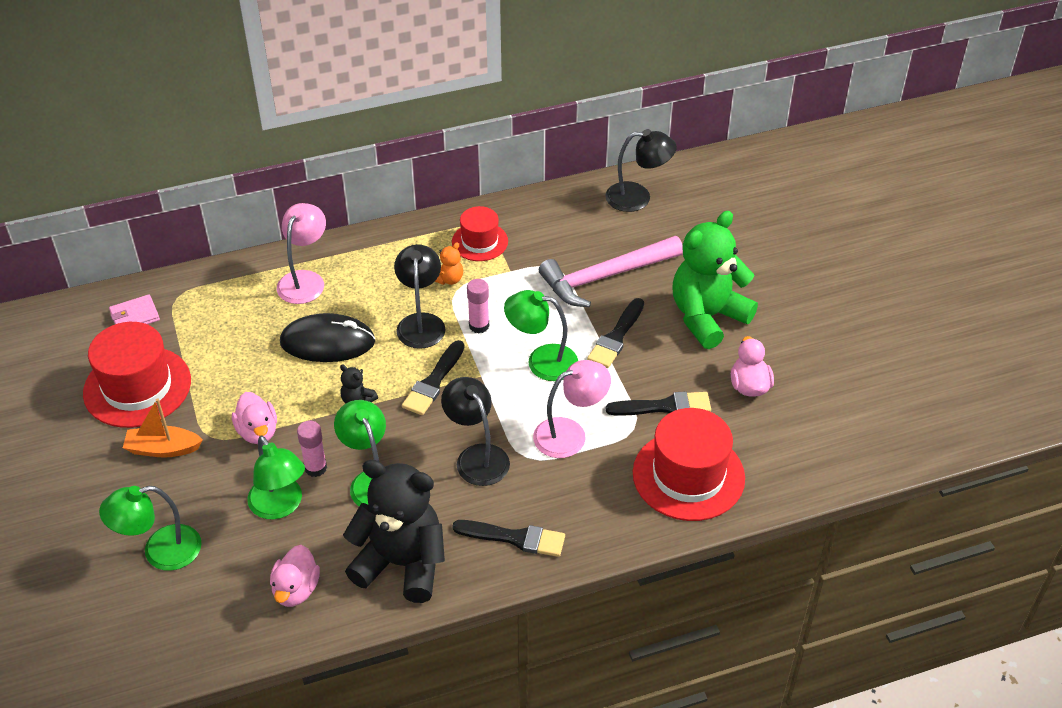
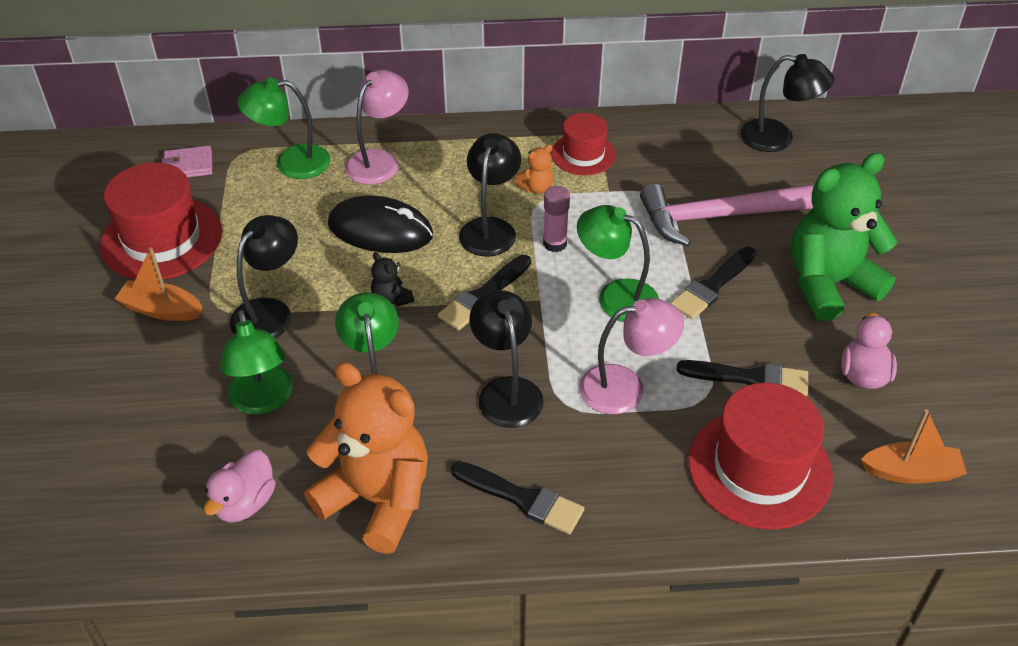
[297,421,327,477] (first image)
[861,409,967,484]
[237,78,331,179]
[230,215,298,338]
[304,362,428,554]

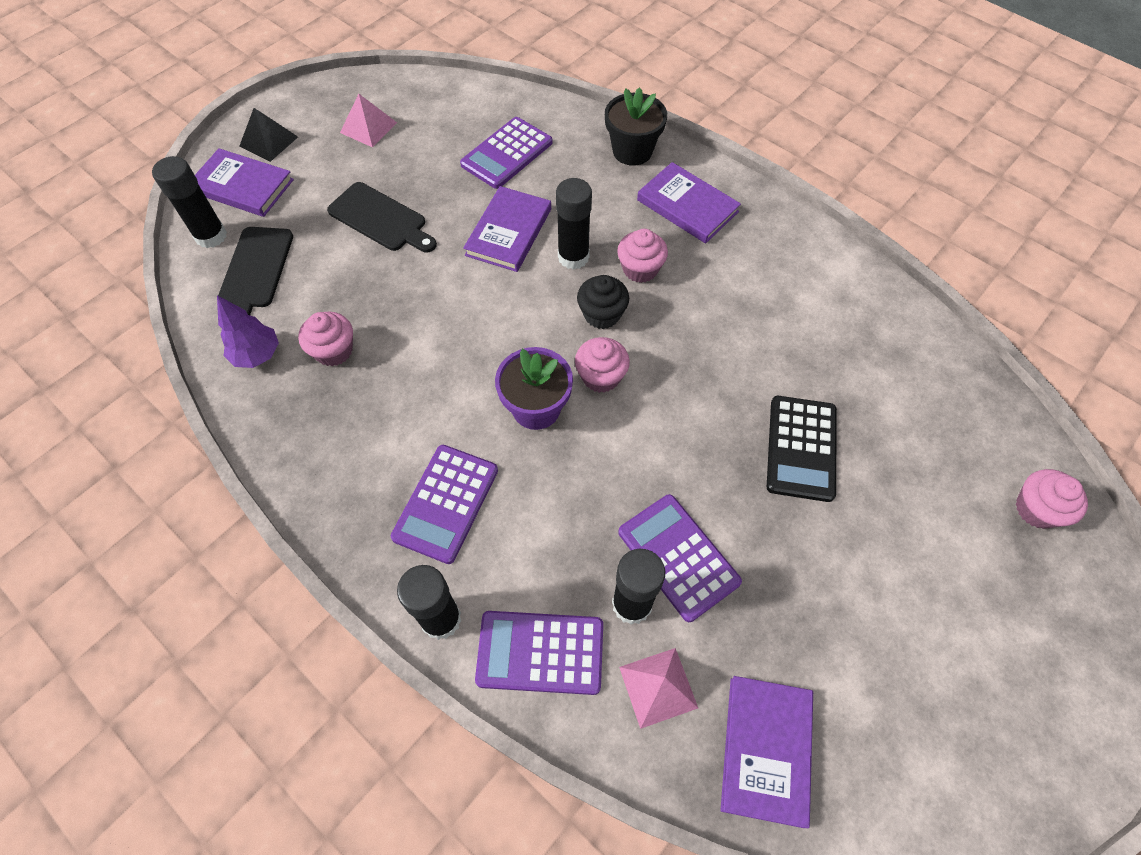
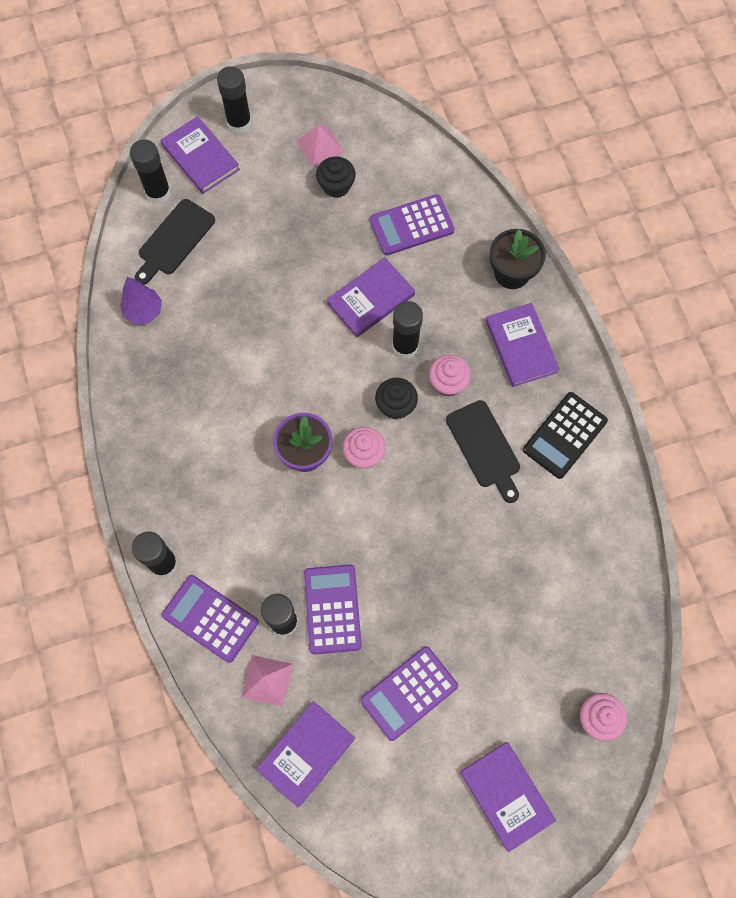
[298,312,353,366] (first image)
[316,156,356,198]
[460,742,556,852]
[446,400,520,503]
[360,646,458,741]
[523,392,608,479]
[217,66,252,133]

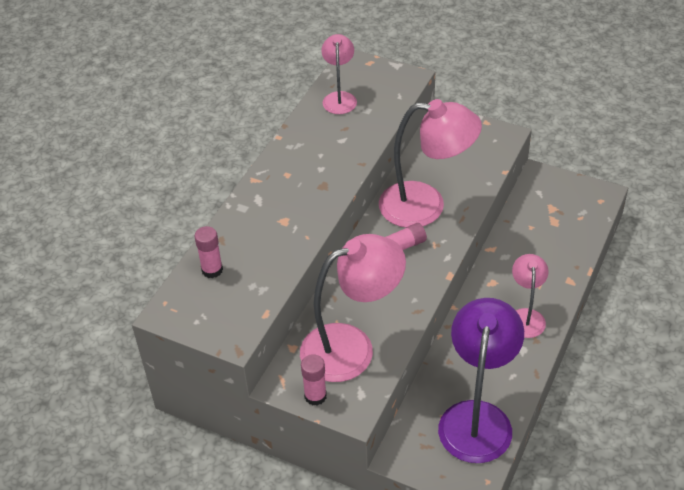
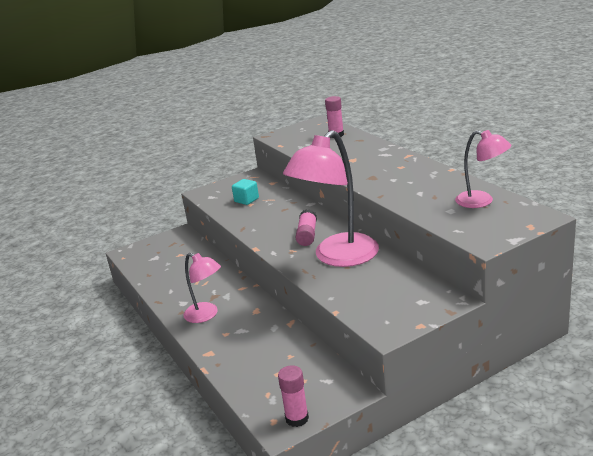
[438,298,524,463] (first image)
[278,365,309,427]
[232,179,259,205]

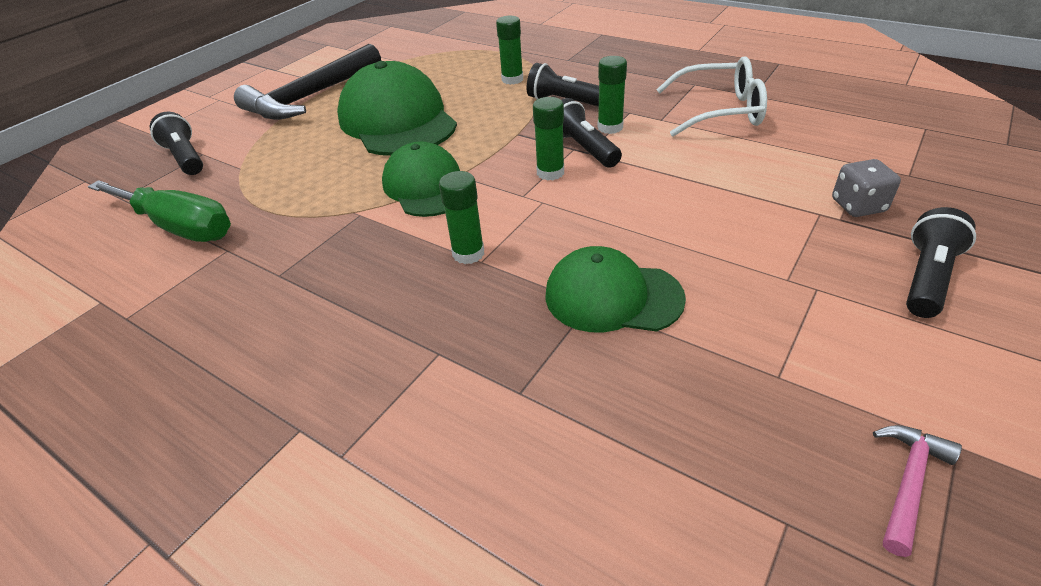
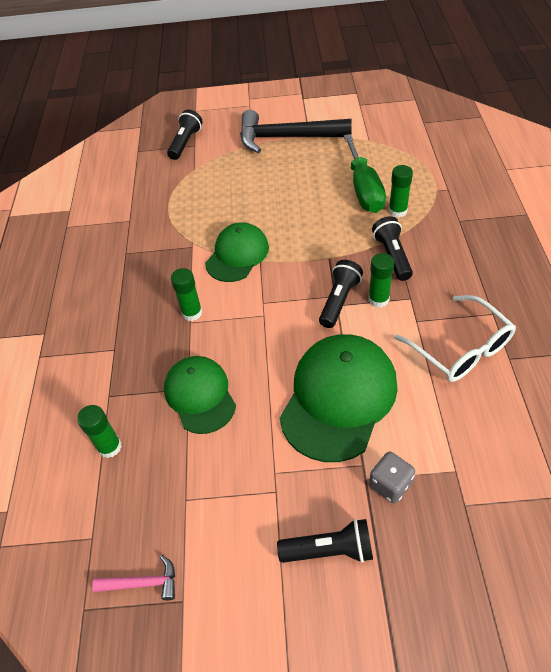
[344,134,386,213]
[280,334,398,462]
[77,405,122,458]

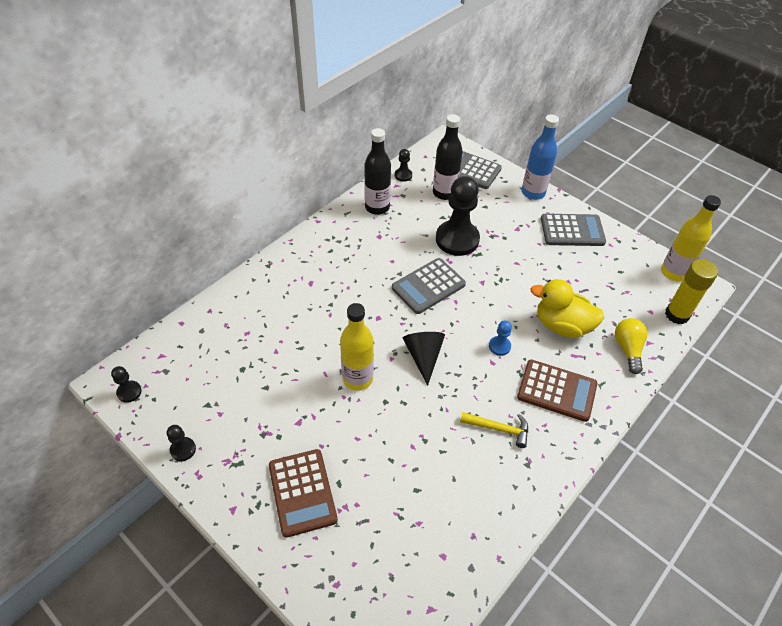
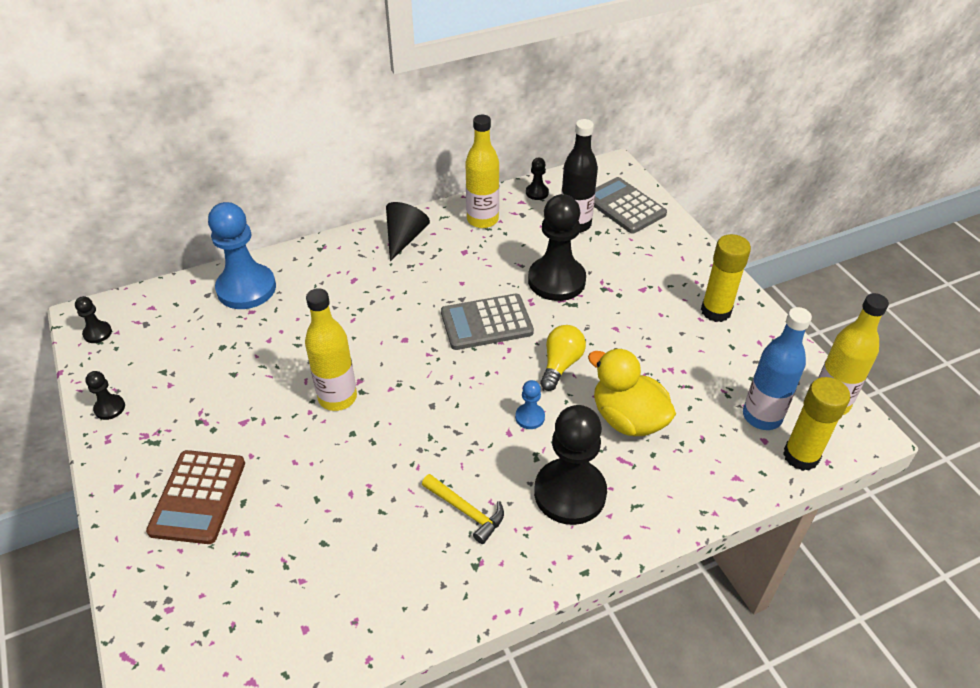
[208,202,276,309]
[386,202,430,262]
[743,307,812,430]
[540,325,586,391]
[534,405,607,525]
[701,234,751,322]
[465,115,499,228]

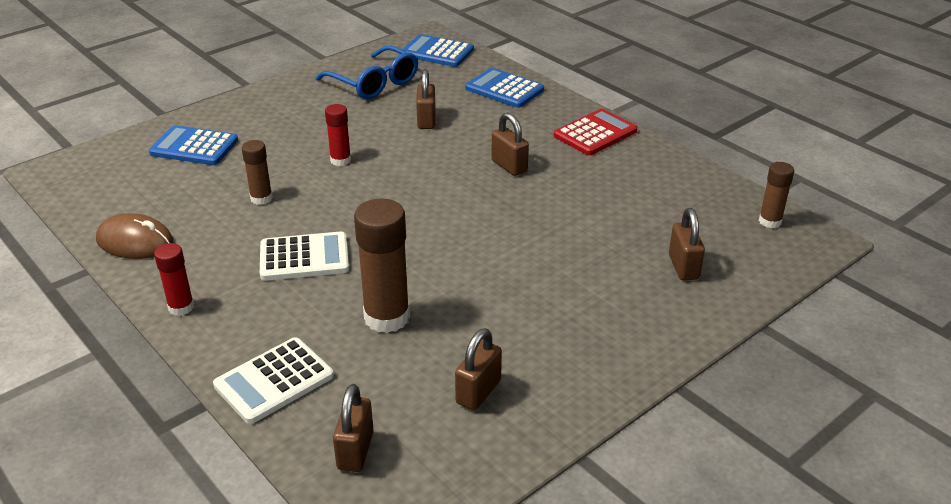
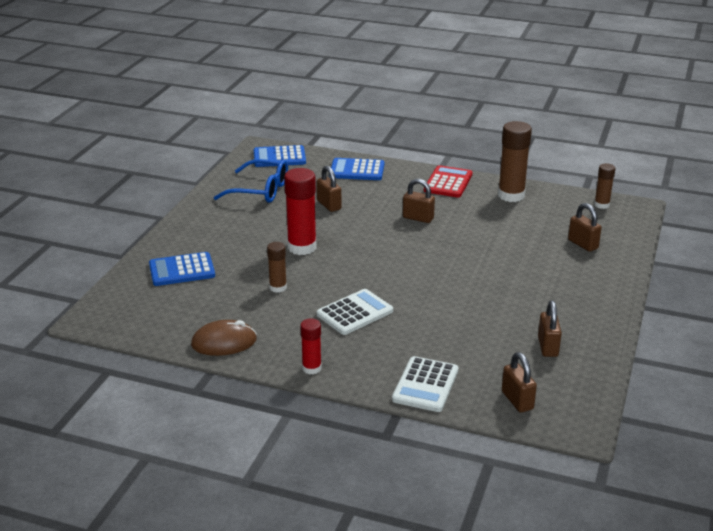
[498,121,532,202]
[284,168,316,255]

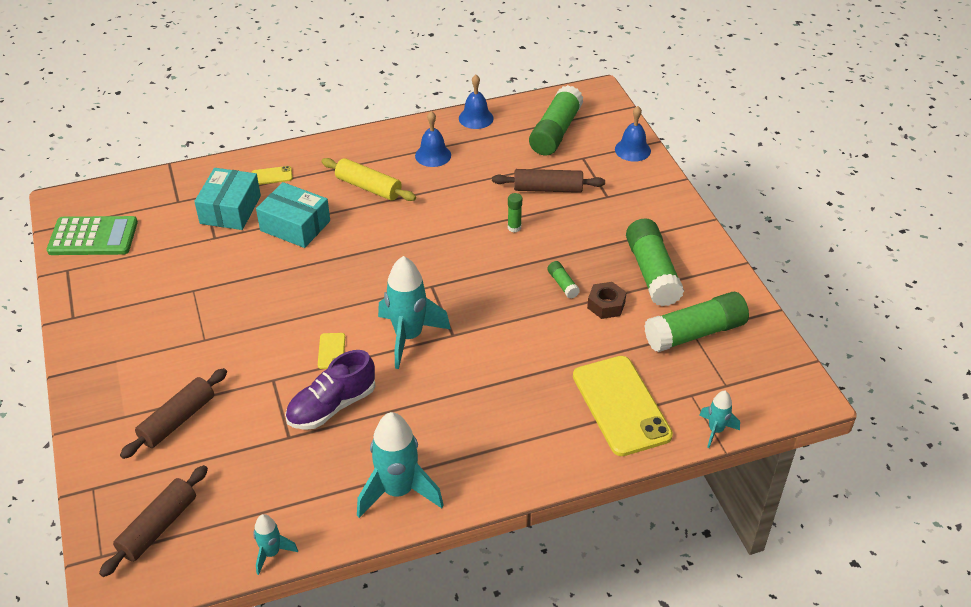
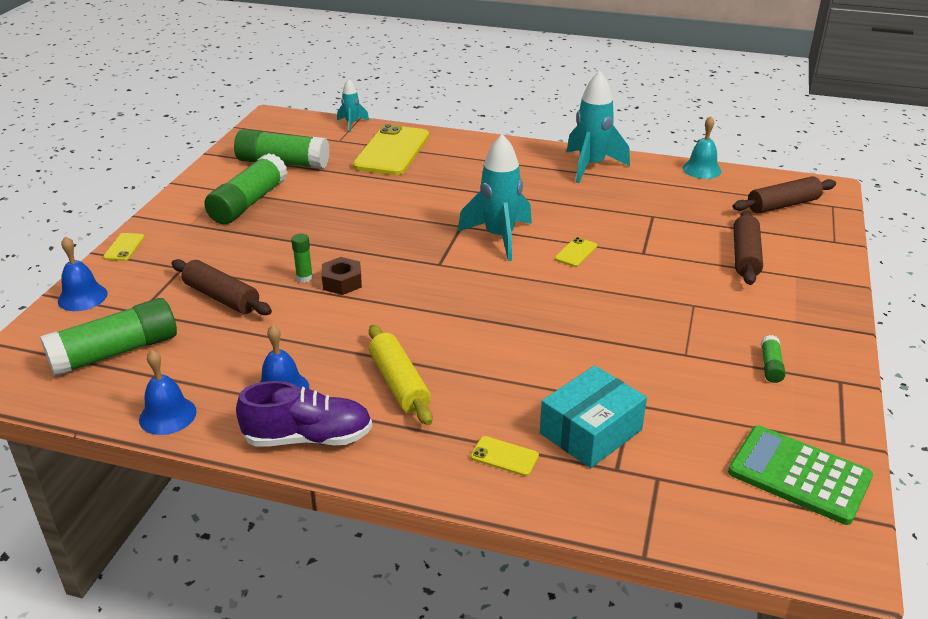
[256,182,330,248] (first image)
[103,233,145,261]
[236,381,372,447]
[761,335,786,383]
[322,257,362,295]
[682,116,722,179]
[734,210,763,285]

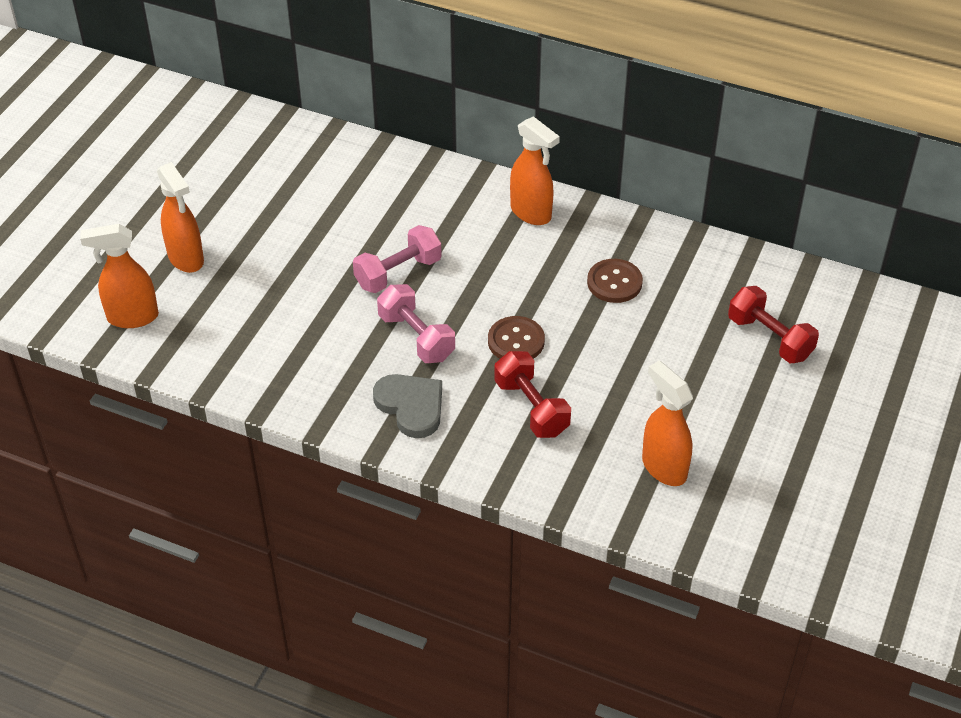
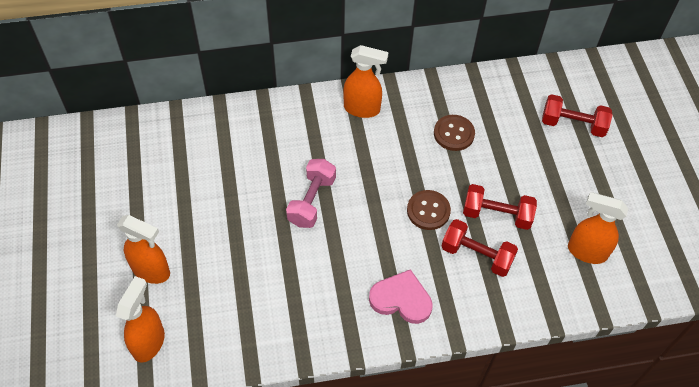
[377,284,455,363] (first image)
[463,184,537,230]
[369,269,433,324]
[116,276,165,363]

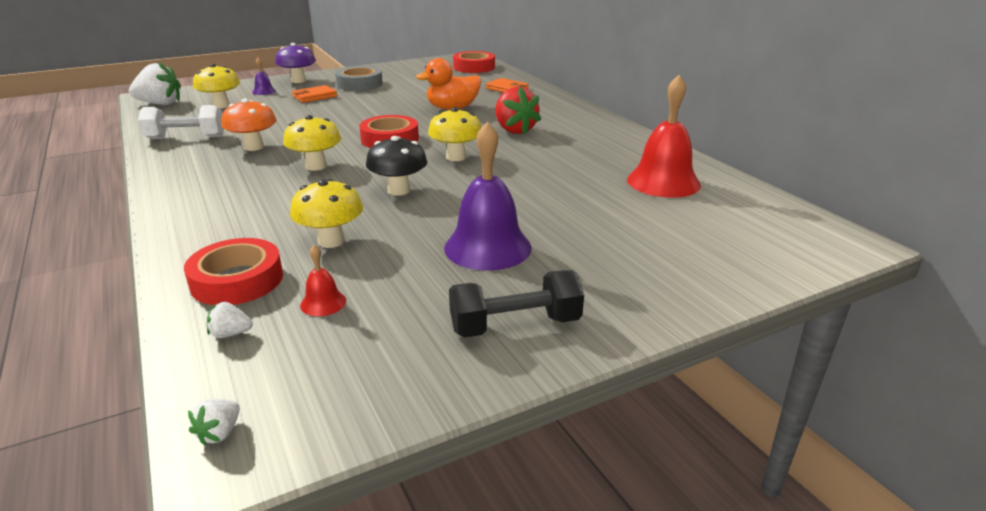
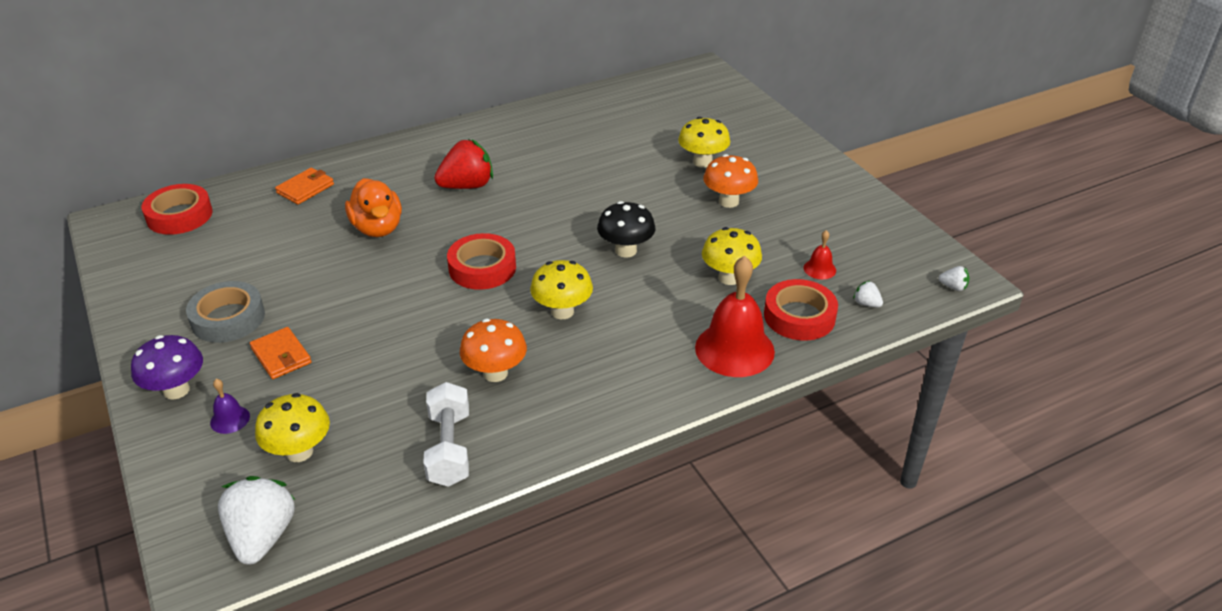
[449,270,584,338] (first image)
[678,117,730,168]
[695,256,775,377]
[703,154,758,208]
[853,281,883,307]

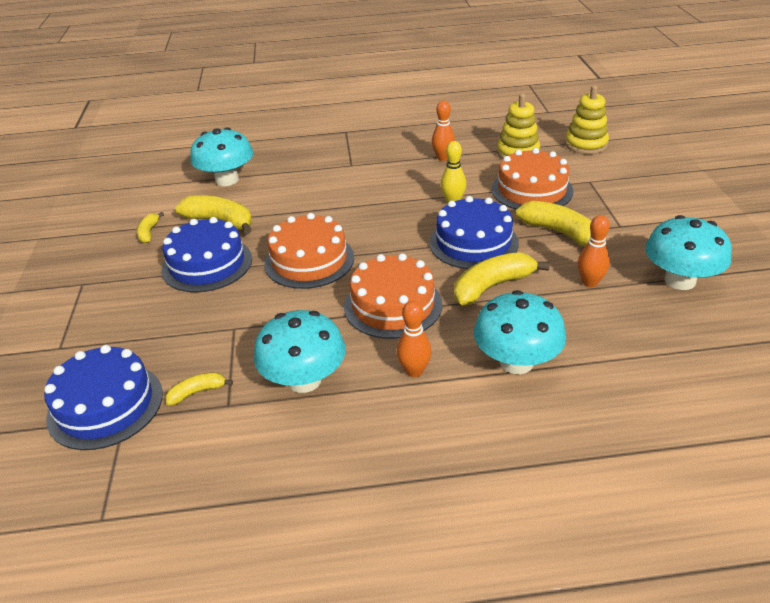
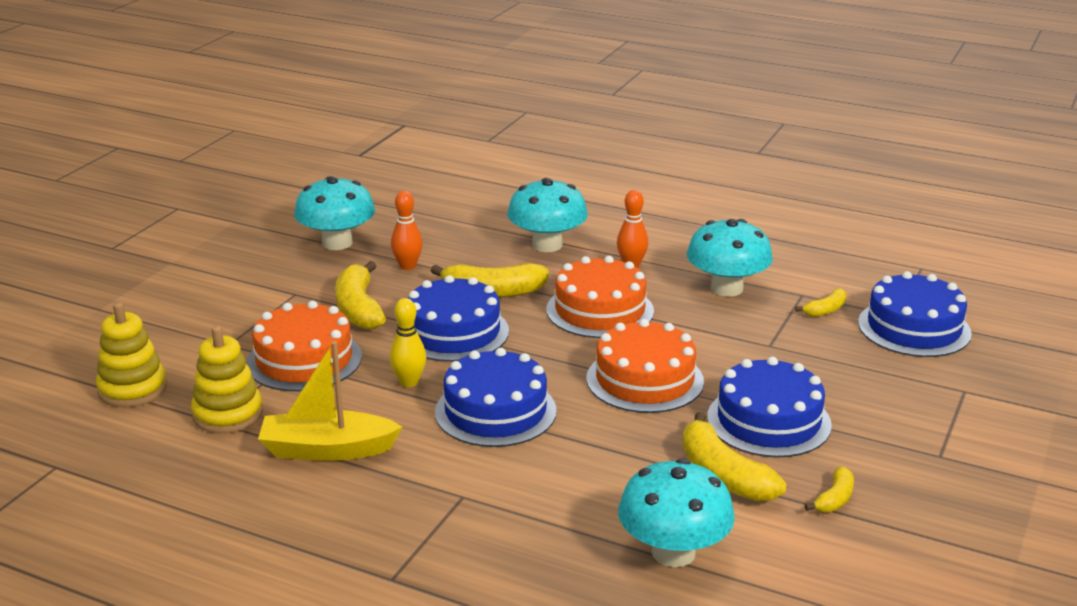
[435,348,557,447]
[258,341,402,461]
[795,288,847,317]

